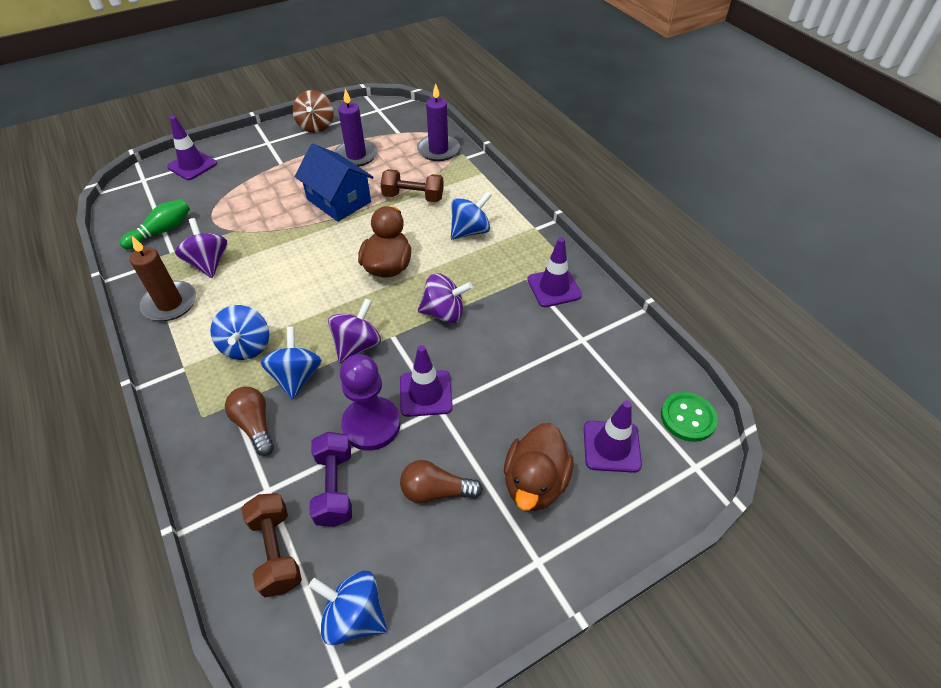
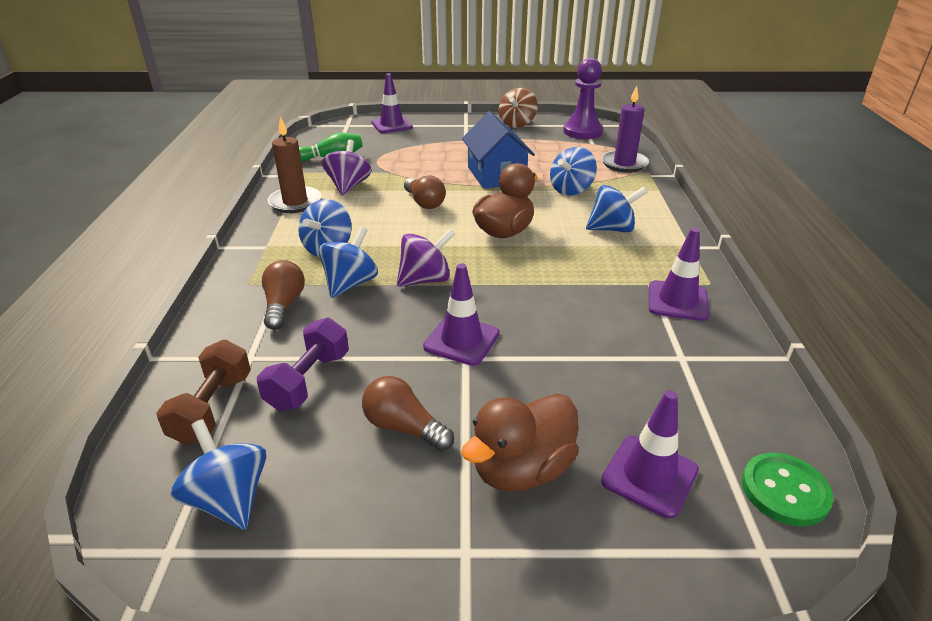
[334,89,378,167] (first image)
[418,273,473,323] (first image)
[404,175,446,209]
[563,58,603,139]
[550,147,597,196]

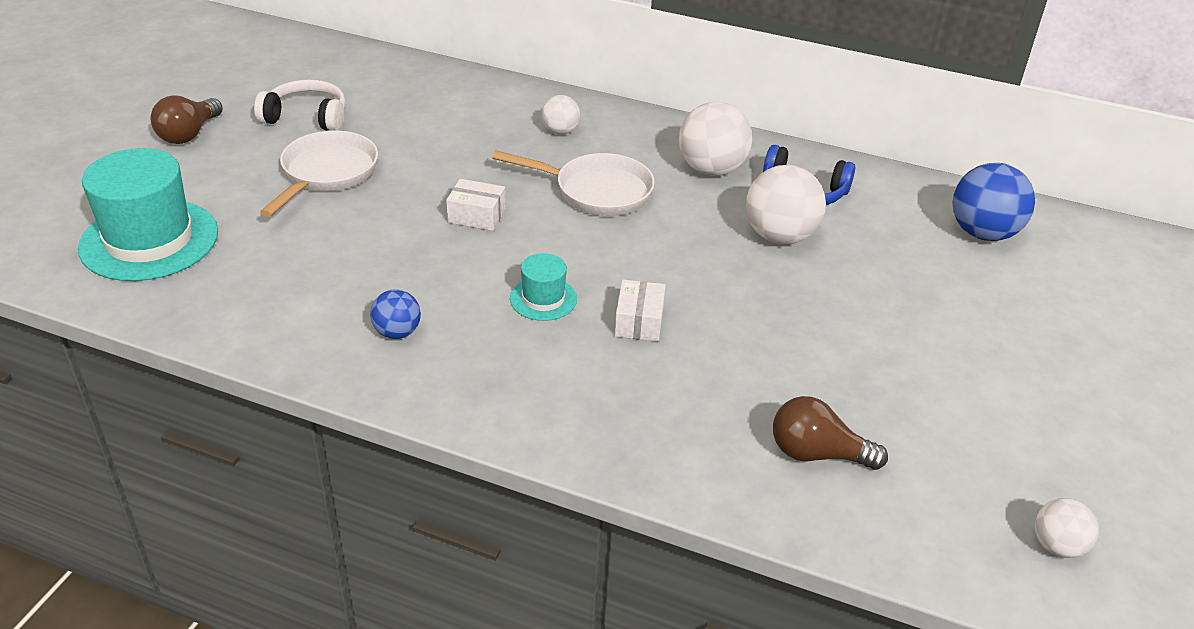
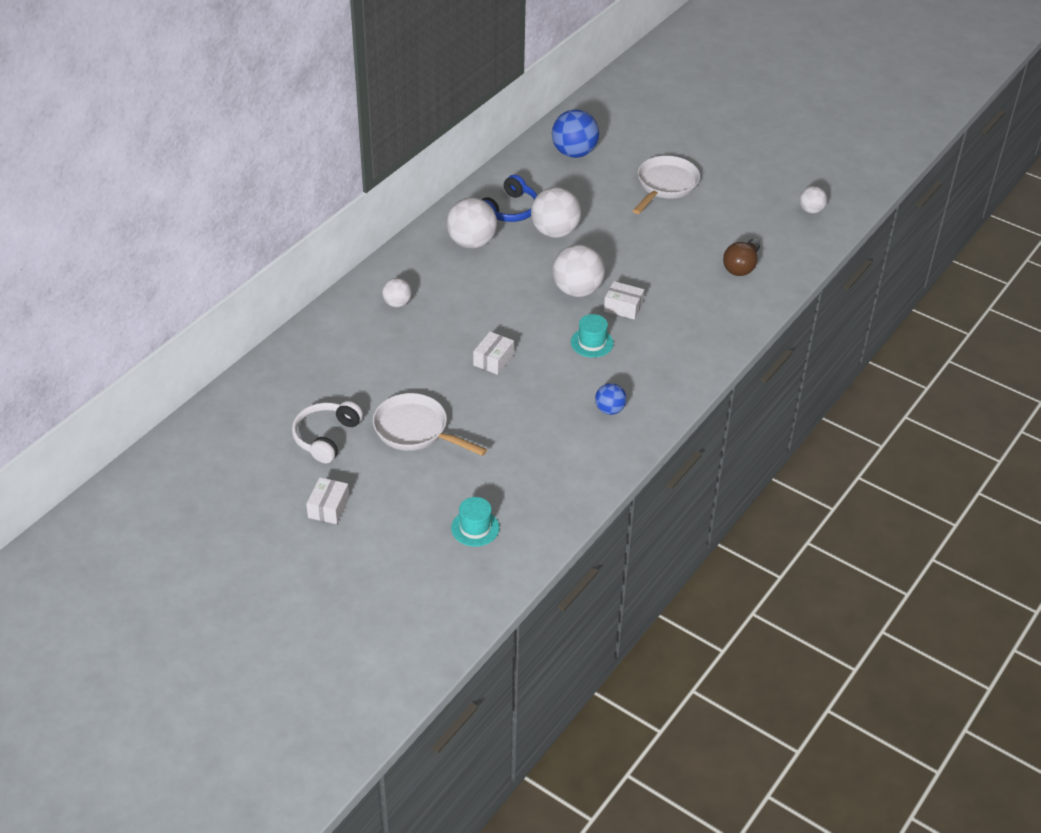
[552,244,605,297]
[633,156,700,214]
[306,477,349,524]
[451,497,500,547]

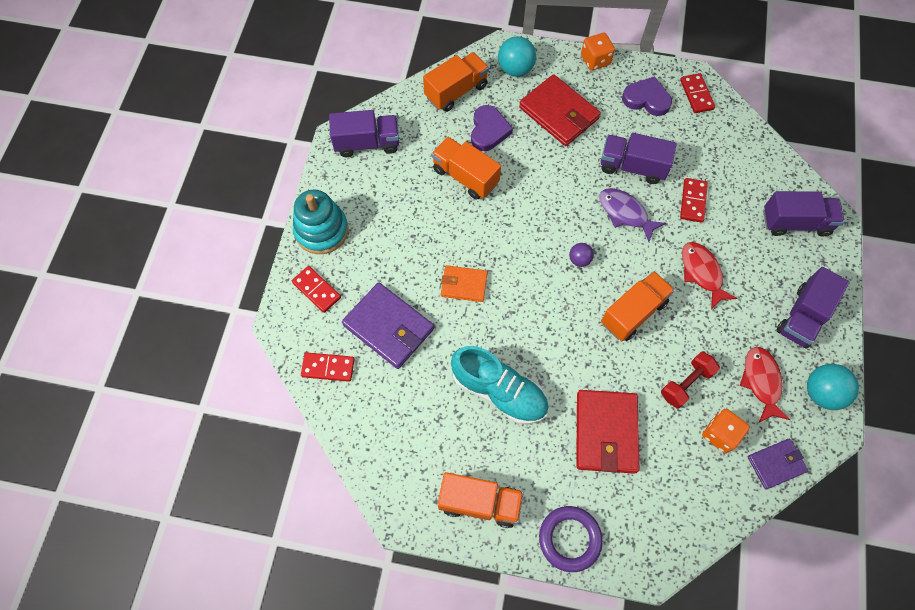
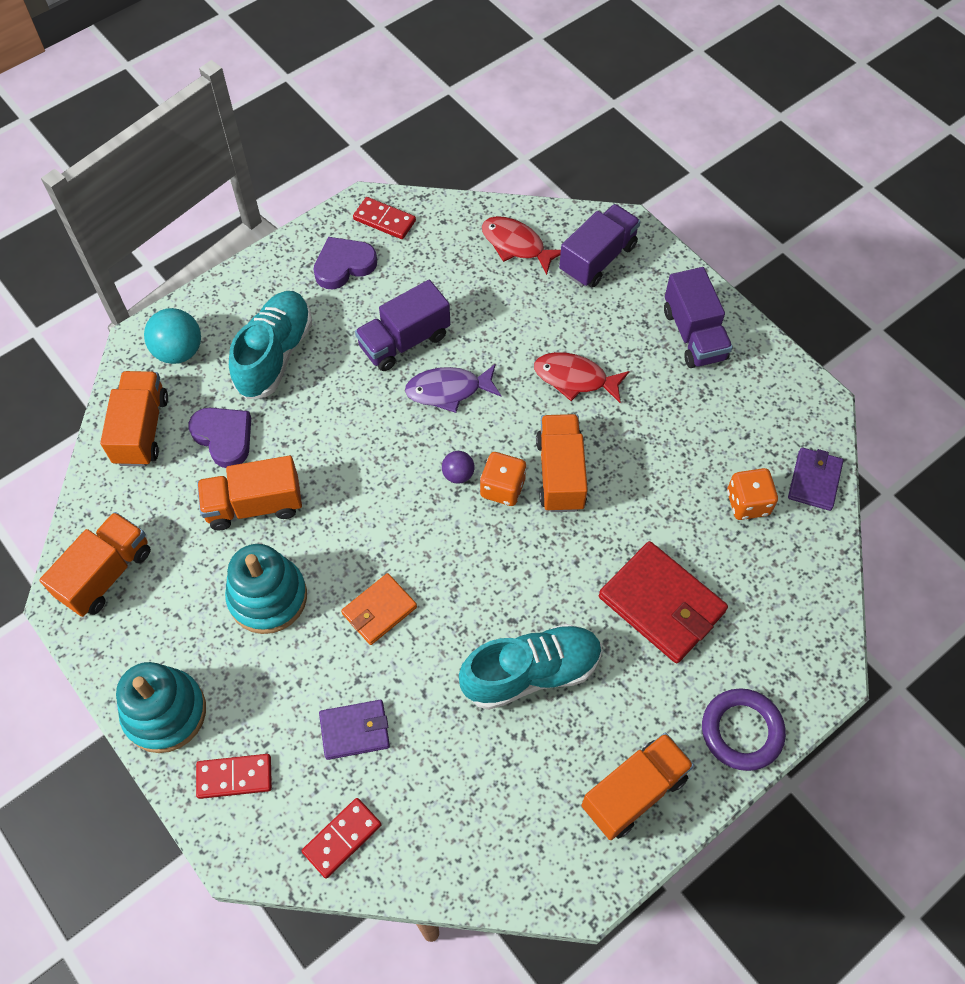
[661,352,720,408] (first image)
[680,178,708,223] (first image)
[807,364,859,410] (first image)
[225,544,307,634]
[480,452,526,506]
[482,216,561,275]
[229,291,312,399]
[39,512,151,617]
[319,700,390,760]

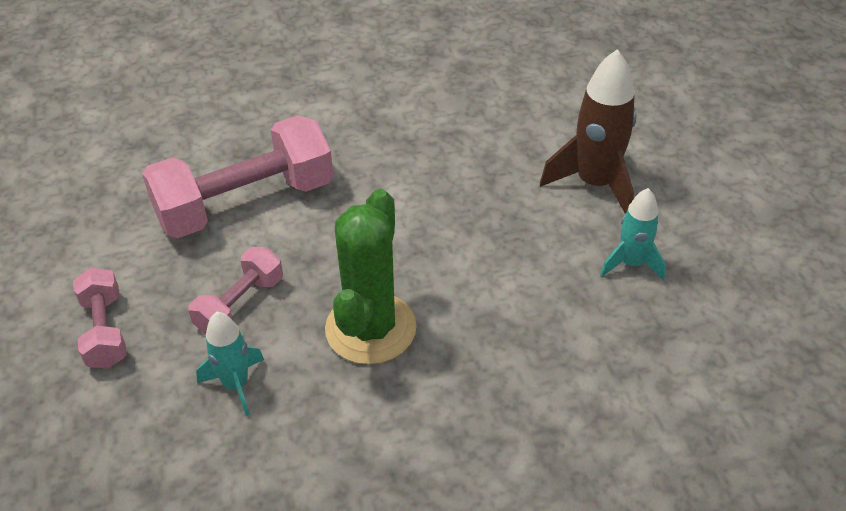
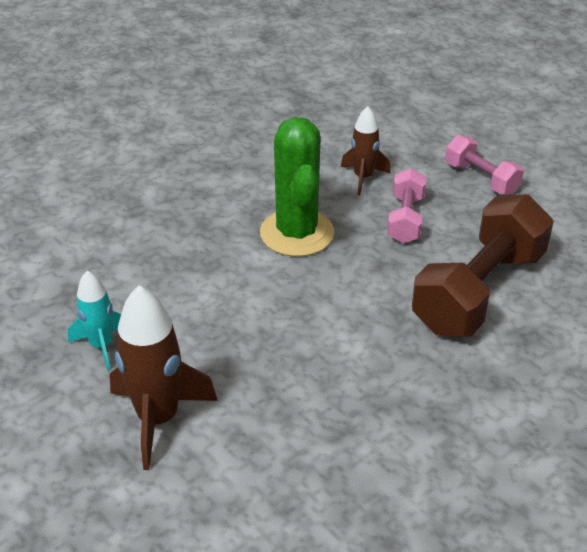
[412,194,554,336]
[341,106,391,195]

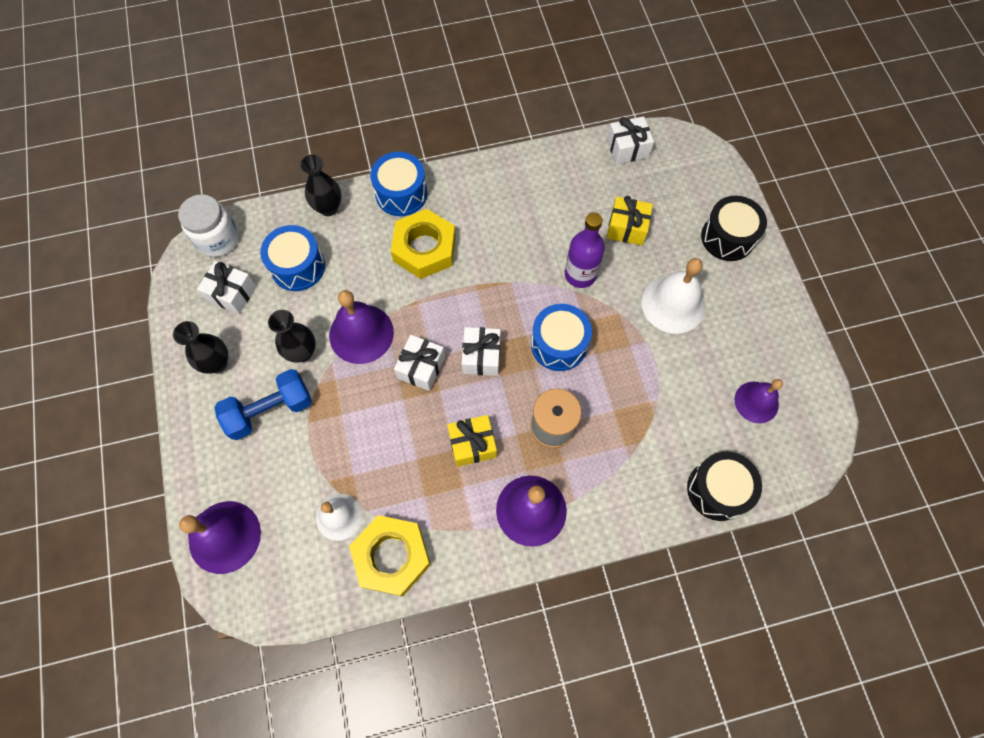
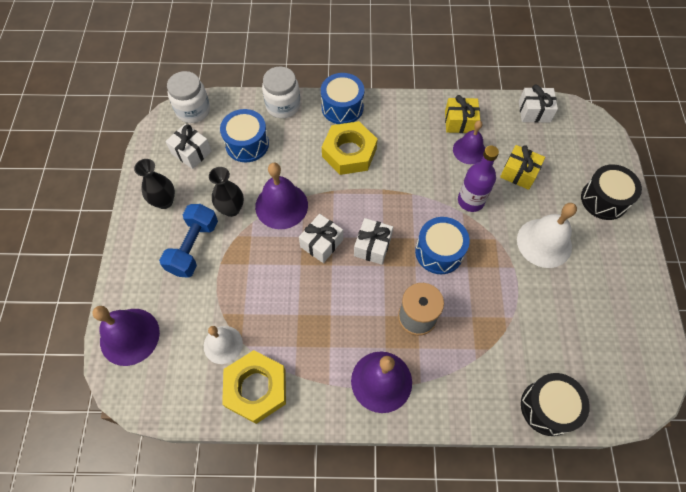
[445,95,480,133]
[453,120,485,164]
[262,67,300,118]
[159,204,218,278]

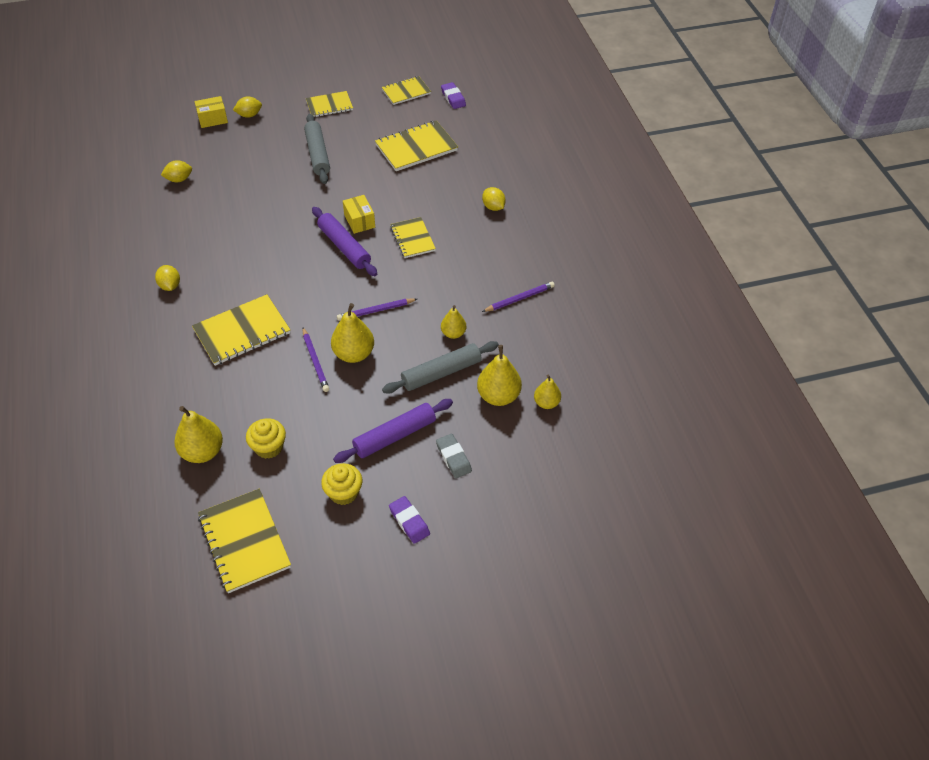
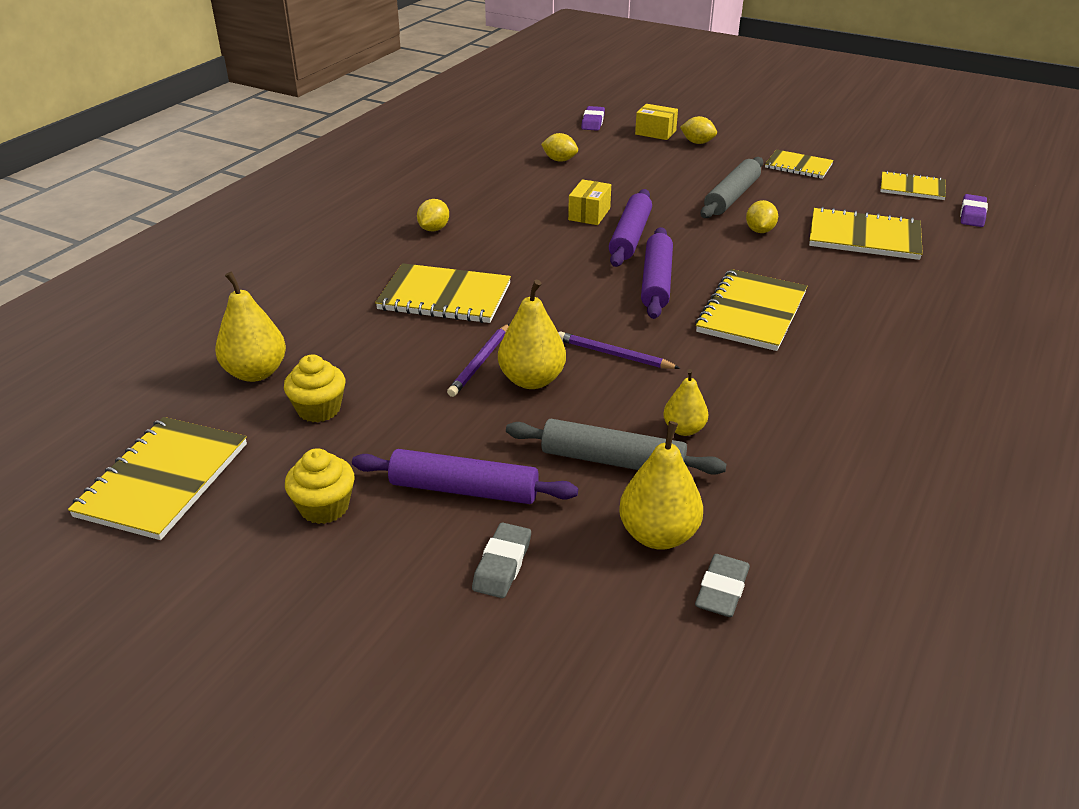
[482,282,555,312] (first image)
[609,189,652,267]
[568,179,611,225]
[581,106,605,131]
[746,200,778,233]
[695,554,750,617]
[695,269,807,351]

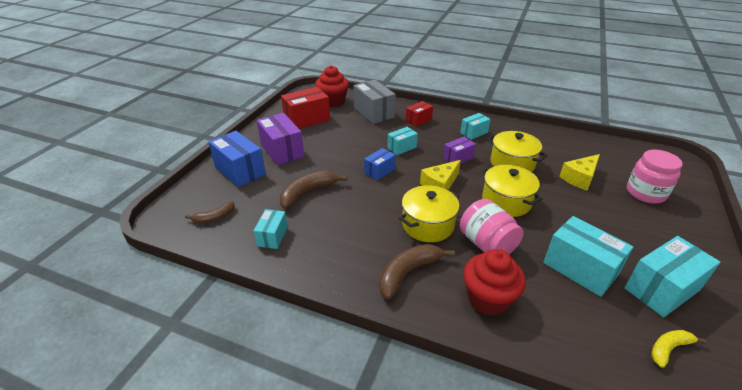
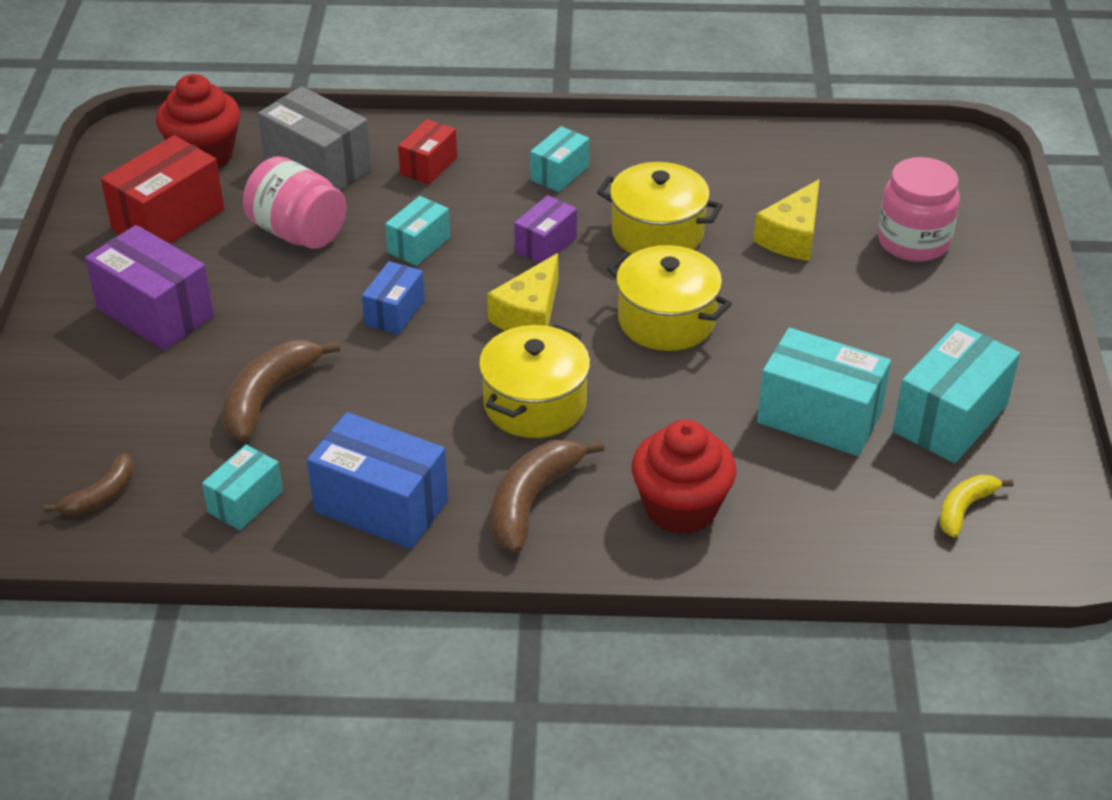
[307,412,448,549]
[243,156,347,249]
[202,445,283,530]

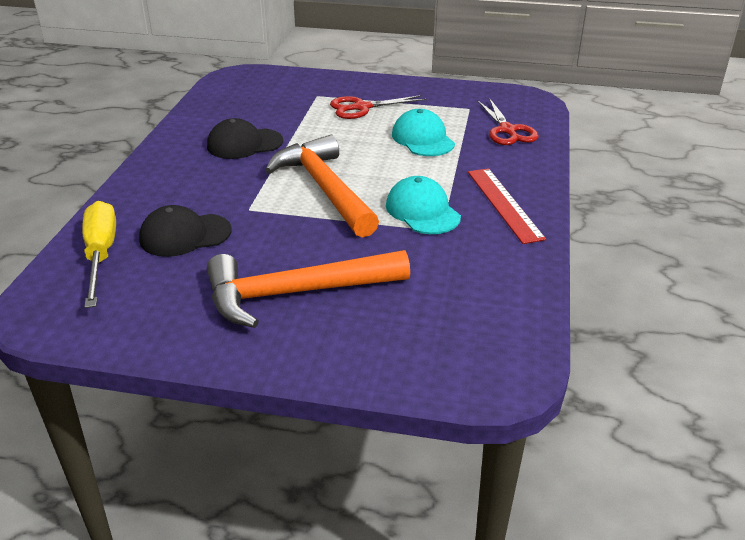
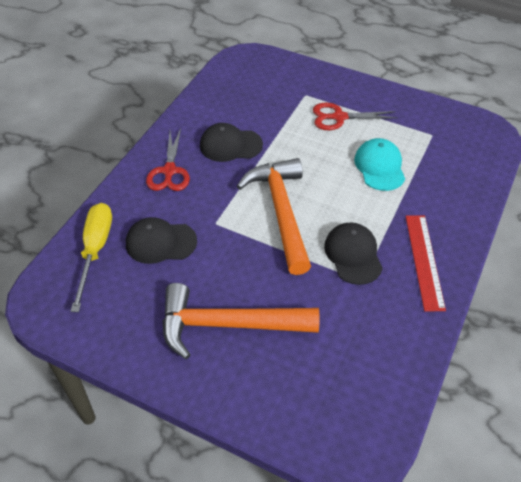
[146,128,190,191]
[324,222,383,285]

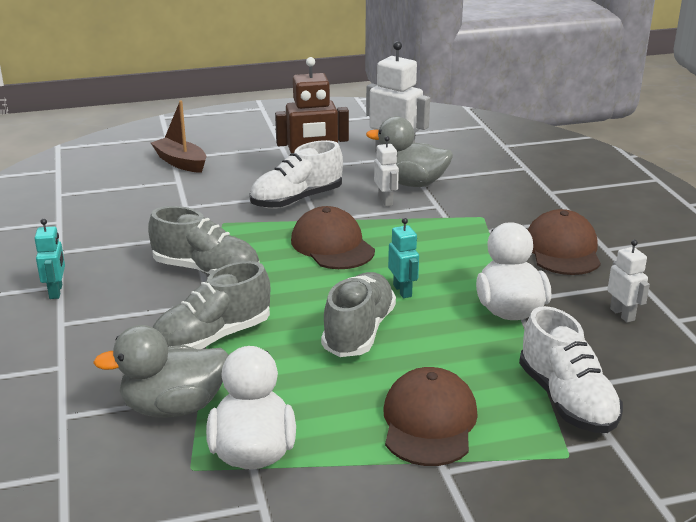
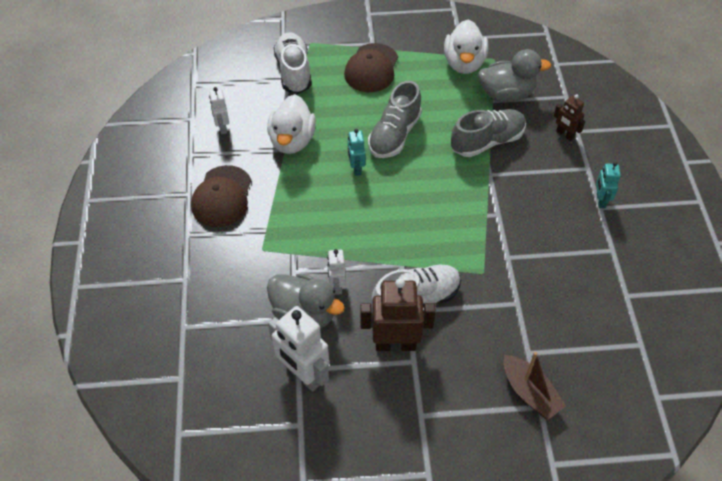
[148,206,260,275] (first image)
[291,206,375,269] (first image)
[554,94,585,141]

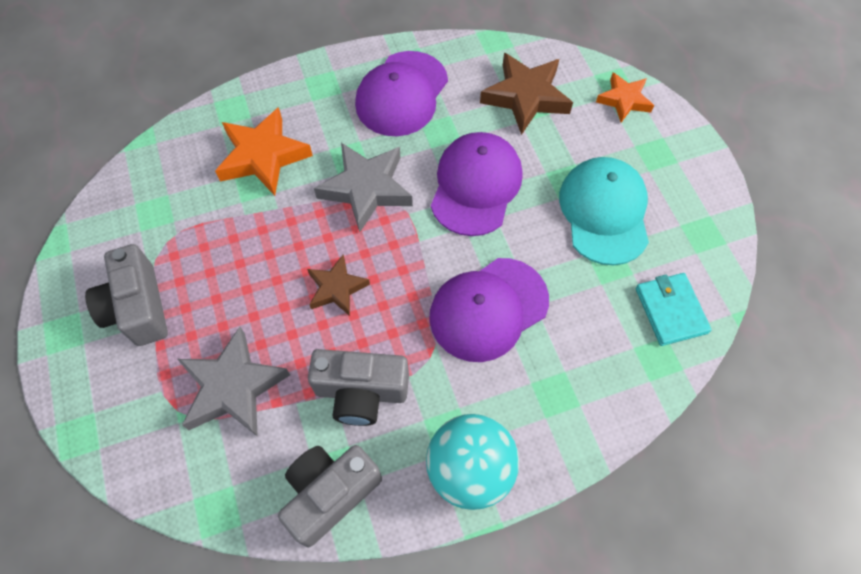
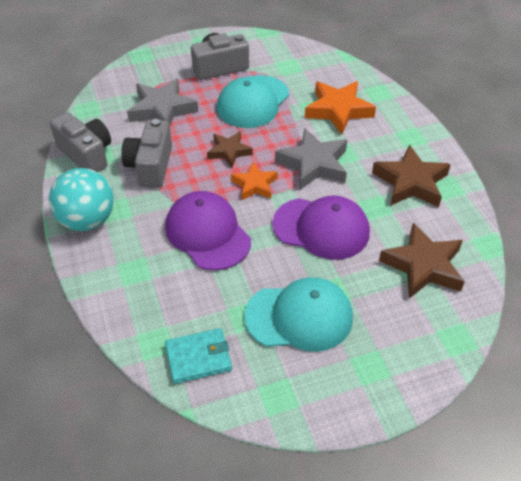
[217,75,289,128]
[231,162,278,200]
[372,145,451,207]

